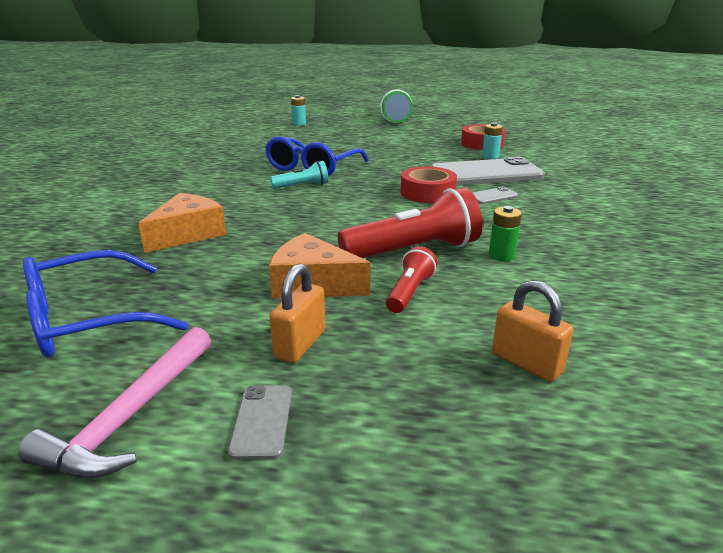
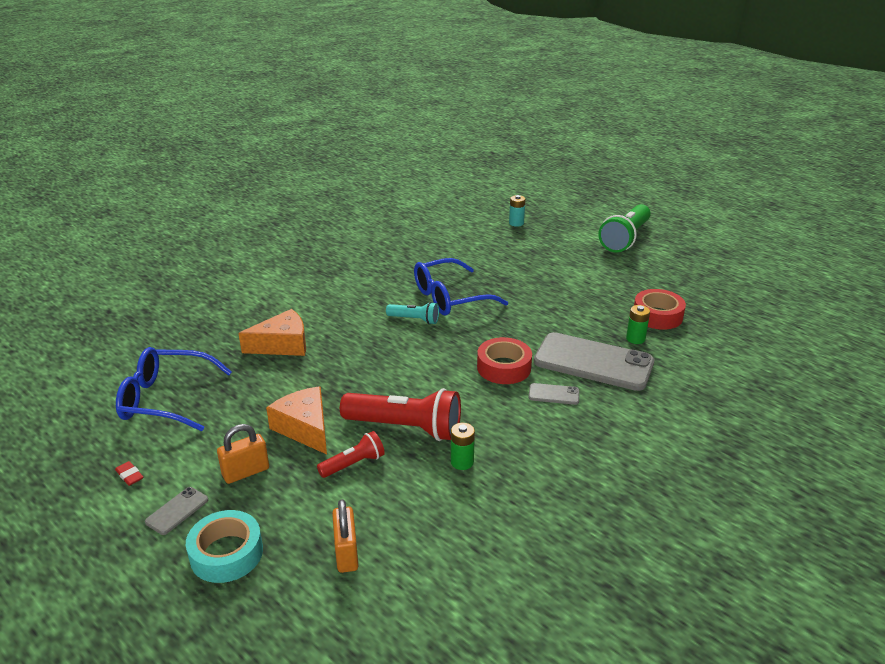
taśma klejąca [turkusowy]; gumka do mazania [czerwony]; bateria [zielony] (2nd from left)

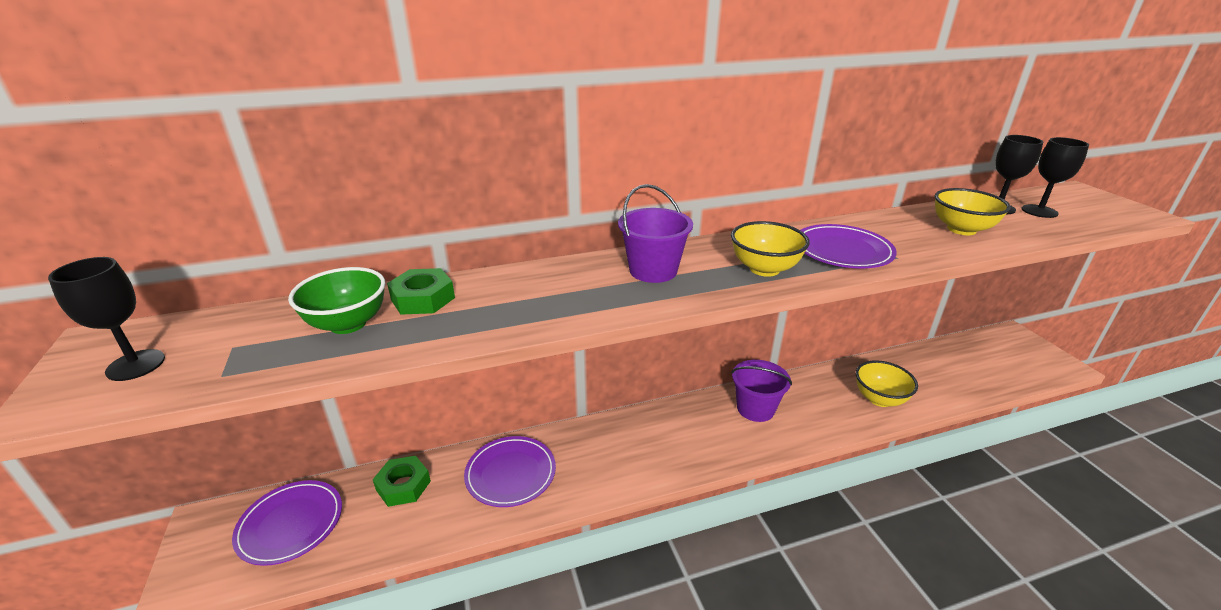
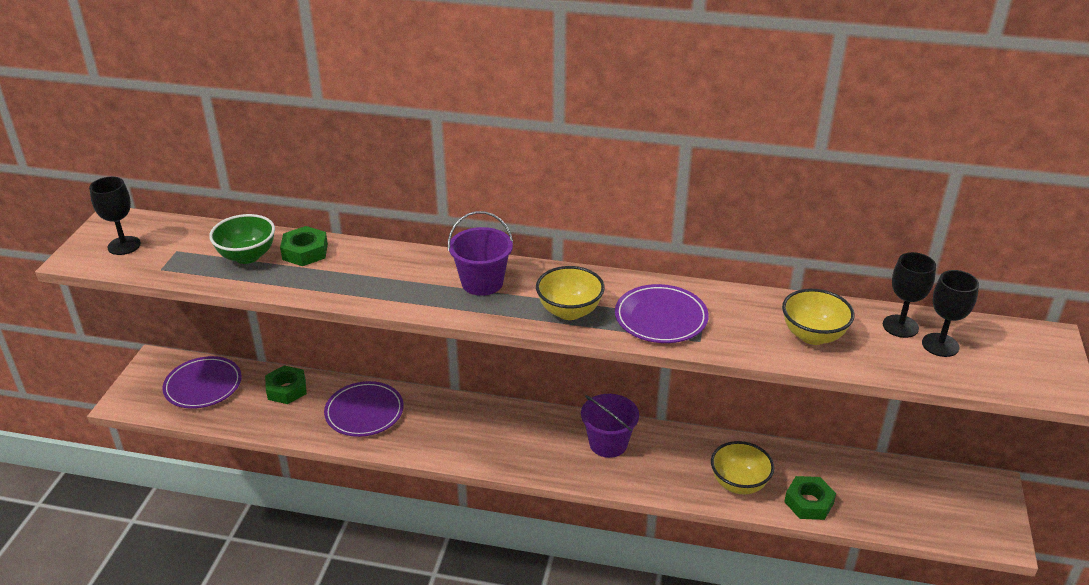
nakrętka [zielony] (3rd from left)

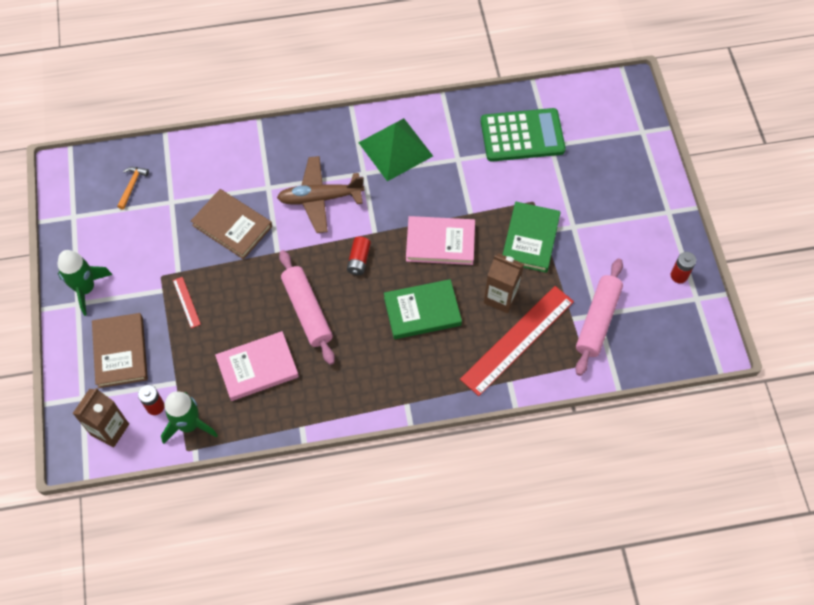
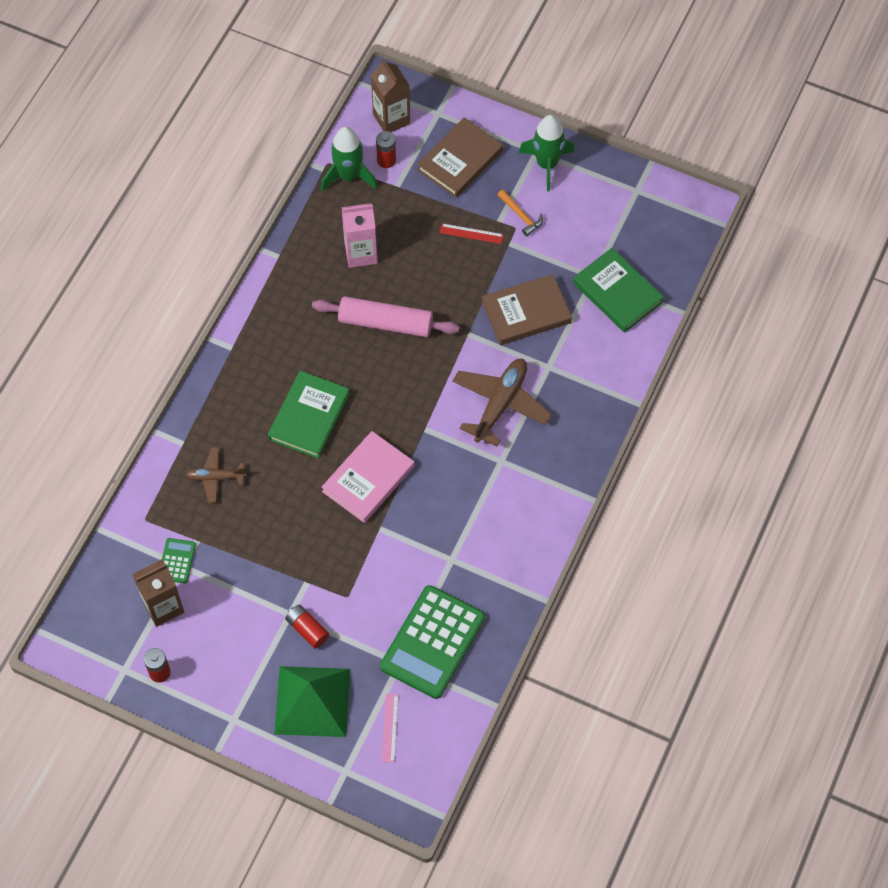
linijka [różowy]; młotek [pomarańczowy]; bateria [czerwony] (2nd from left); piramida [zielony]; karton mleka [brązowy] (1st from left); książka [zielony] (2nd from left); karton mleka [różowy]; samolot [brązowy] (1st from left); kalkulator [zielony] (1st from left); książka [brązowy] (1st from left)

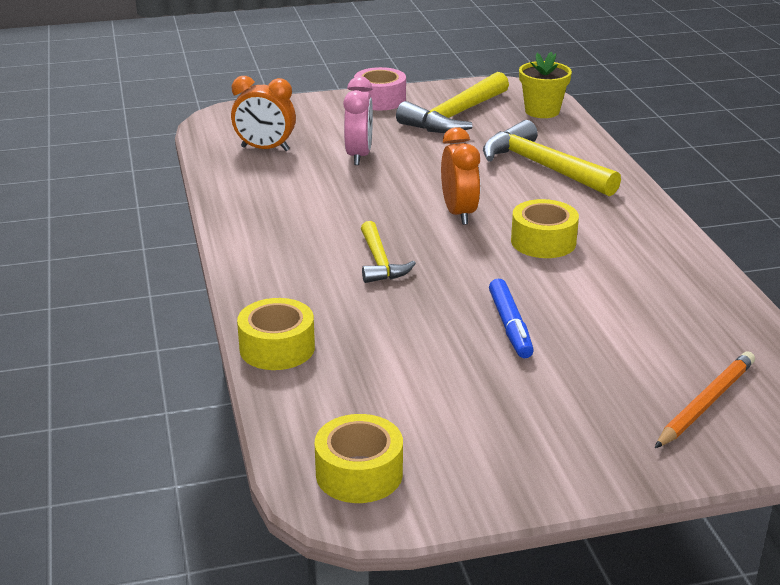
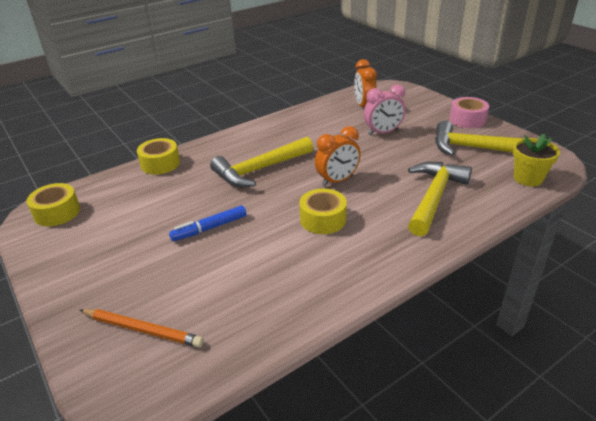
młotek [żółty] (1st from left)

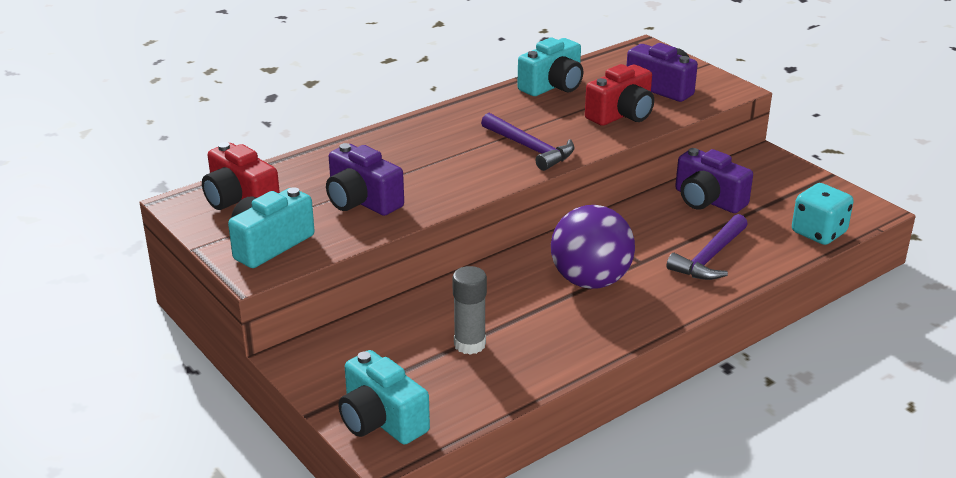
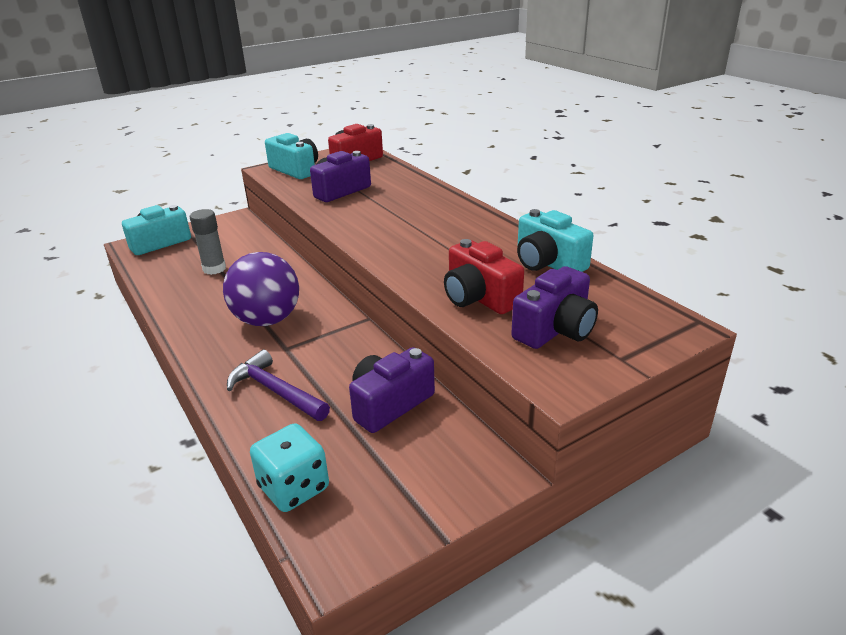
młotek [fioletowy] (1st from left in the first image)

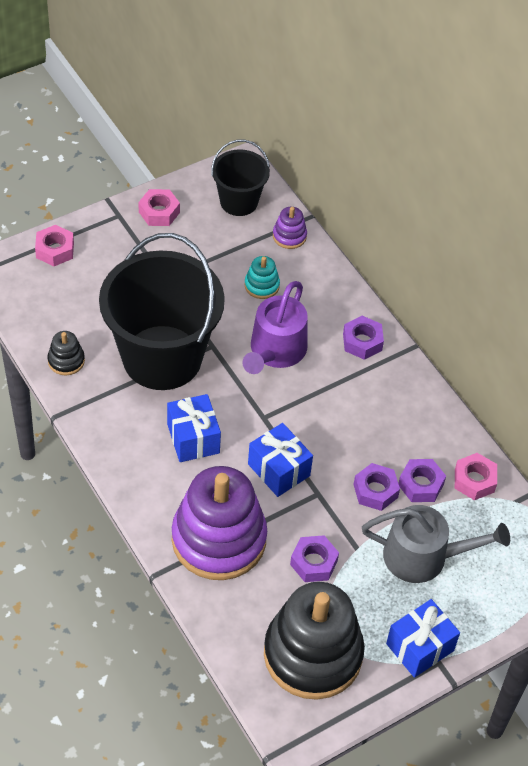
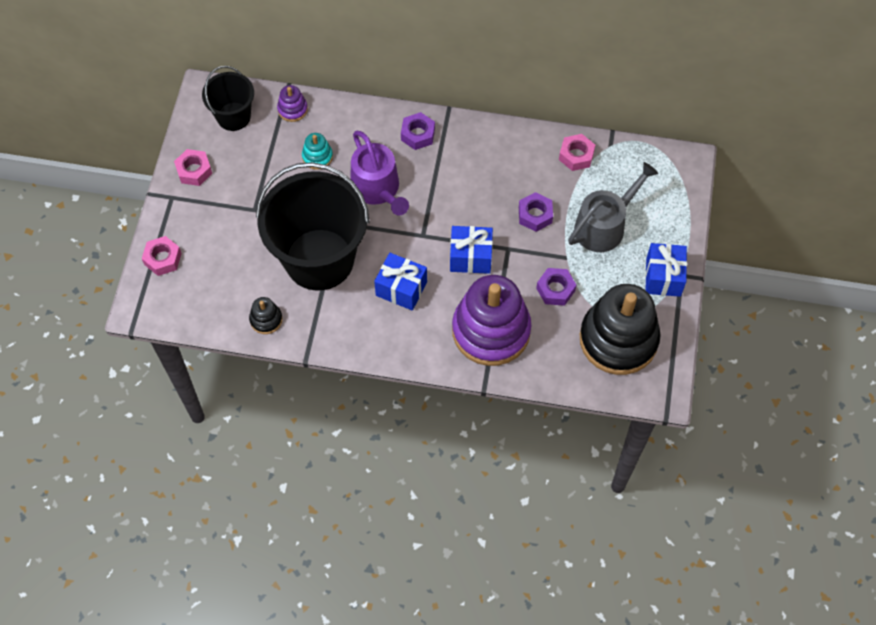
nakrętka [fioletowy] (4th from left in the first image)

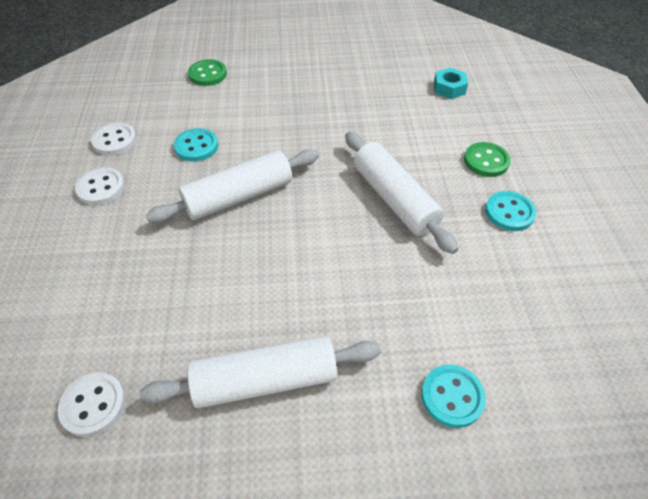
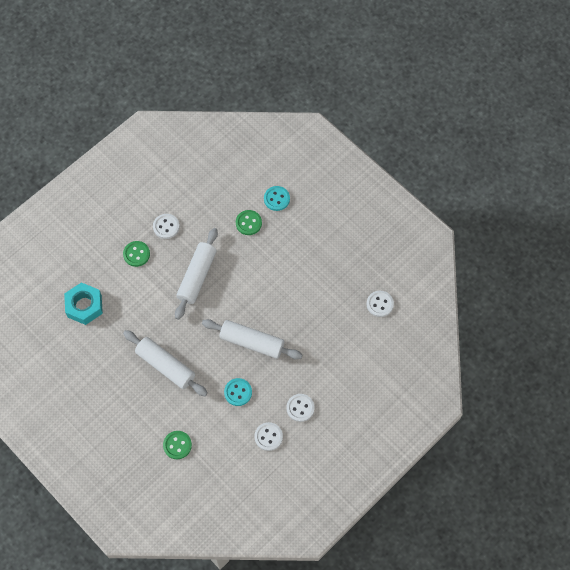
guzik [zielony] (3rd from left); wałek do ciasta [biały] (1st from left); guzik [biały] (1st from left); nakrętka [turkusowy]

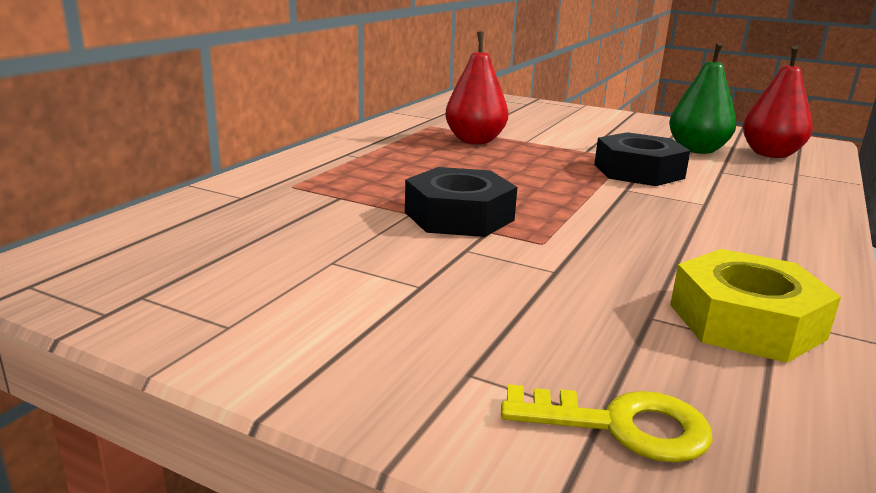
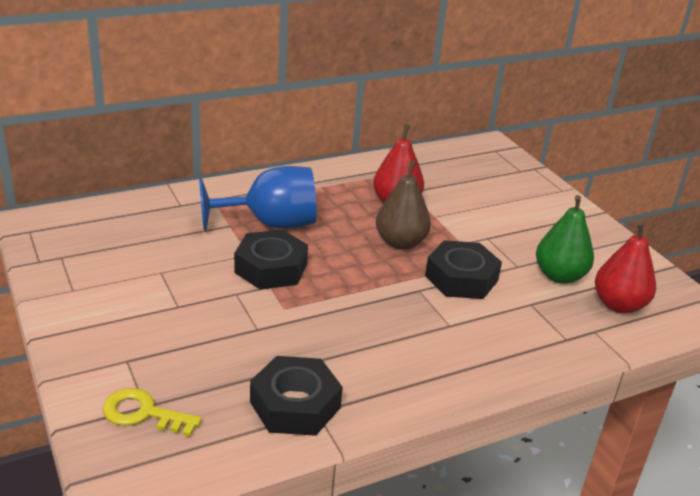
kielich [niebieski]; gruszka [brązowy]; nakrętka [czarny] (2nd from left); klucz [żółty]

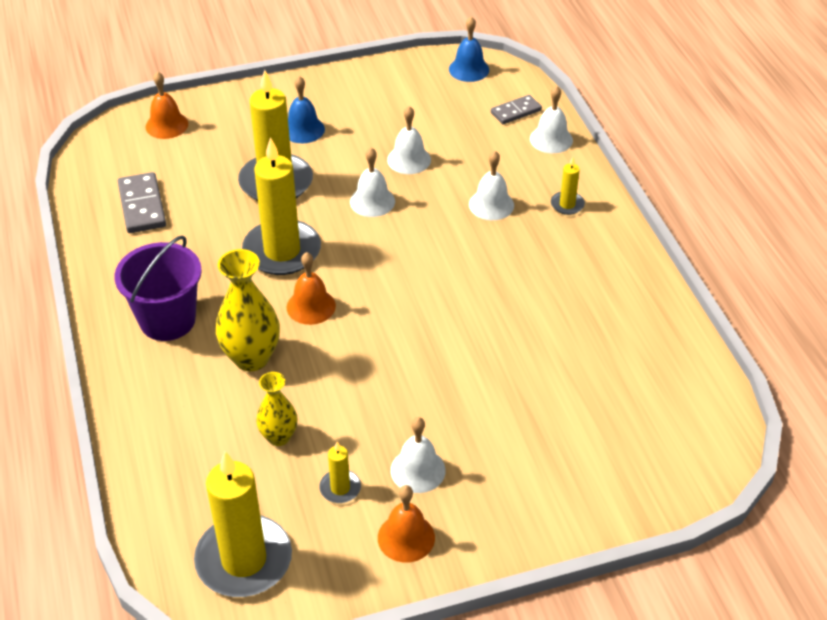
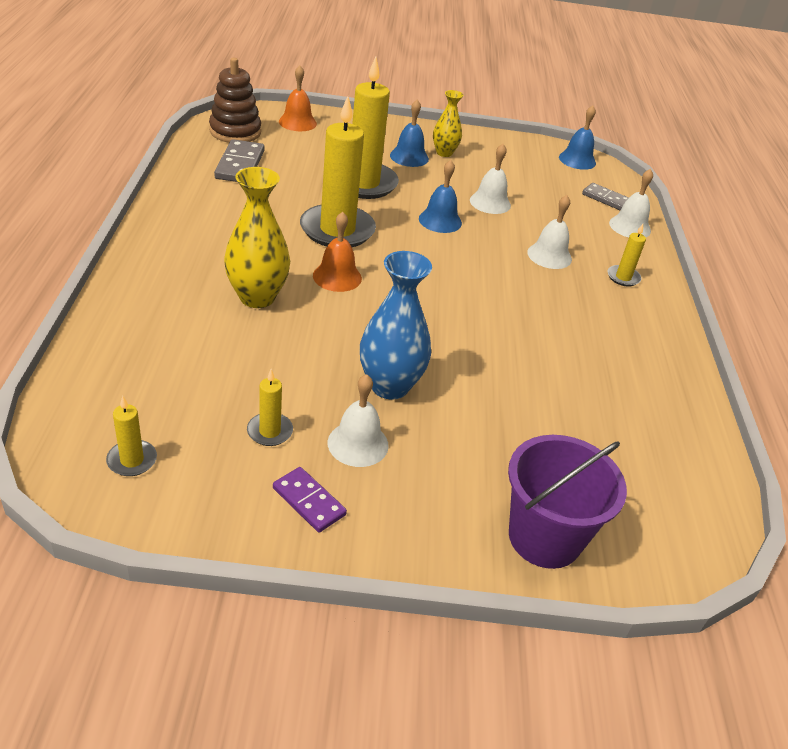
zabawka nakładanka [brązowy]; wazon [niebieski]; wiadro [fioletowy]; wazon [żółty] (2nd from left); kostka domina [fioletowy]; dzwonek [niebieski] (2nd from left); kostka domina [szary] (2nd from left); świeca [żółty] (1st from left)

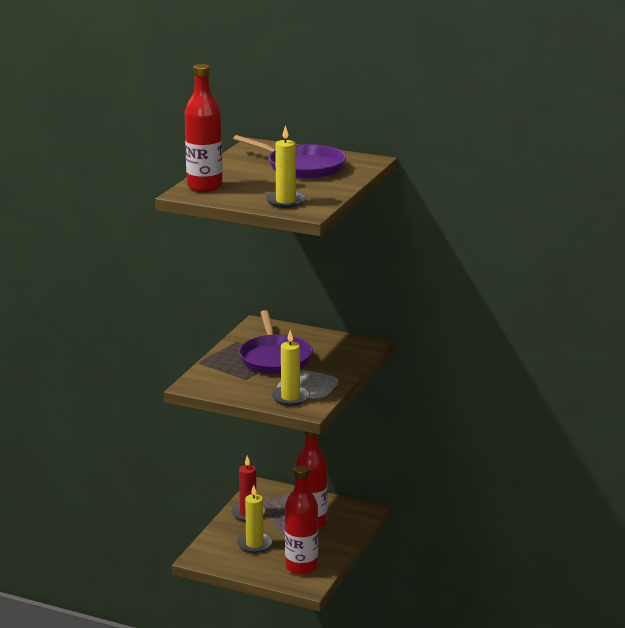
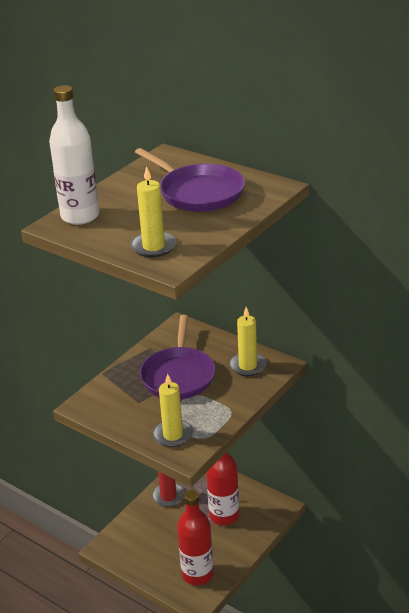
świeca [żółty] (3rd from left); butelka [biały]

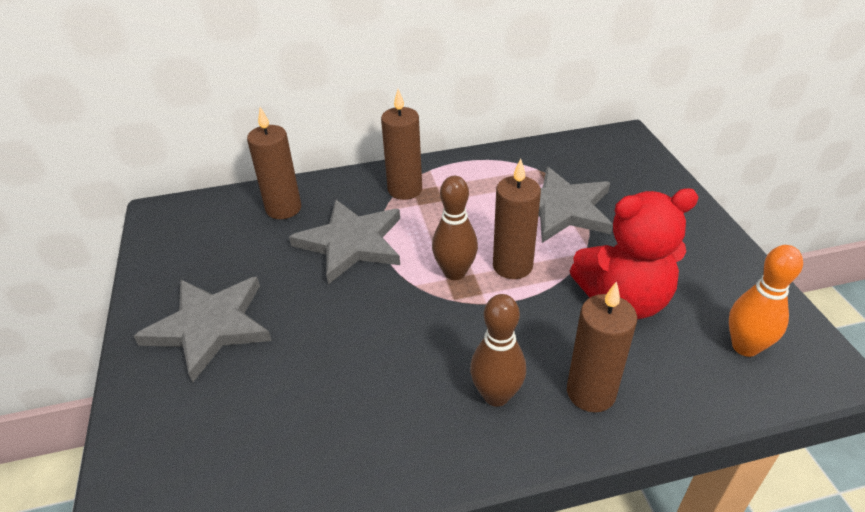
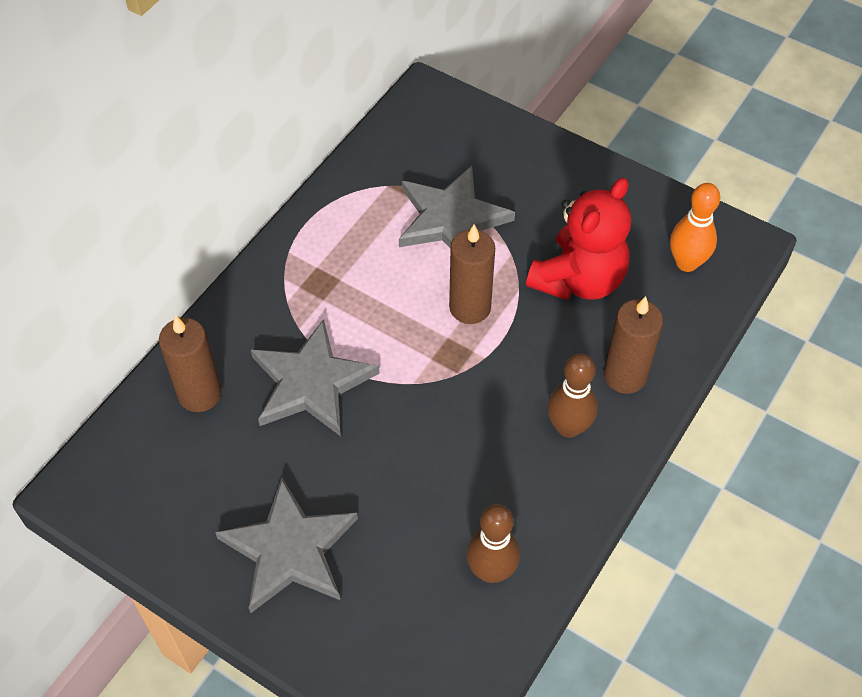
świeca [brązowy] (2nd from left in the first image); kręgiel [brązowy] (1st from left)

